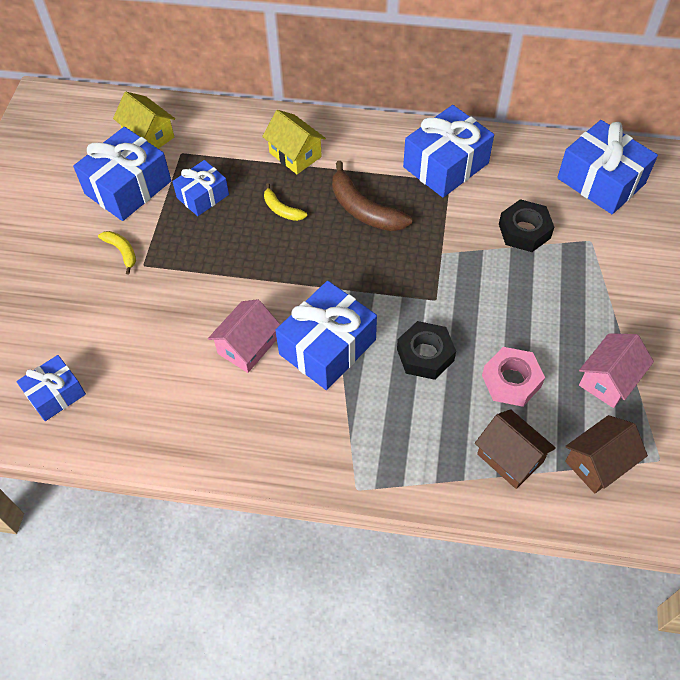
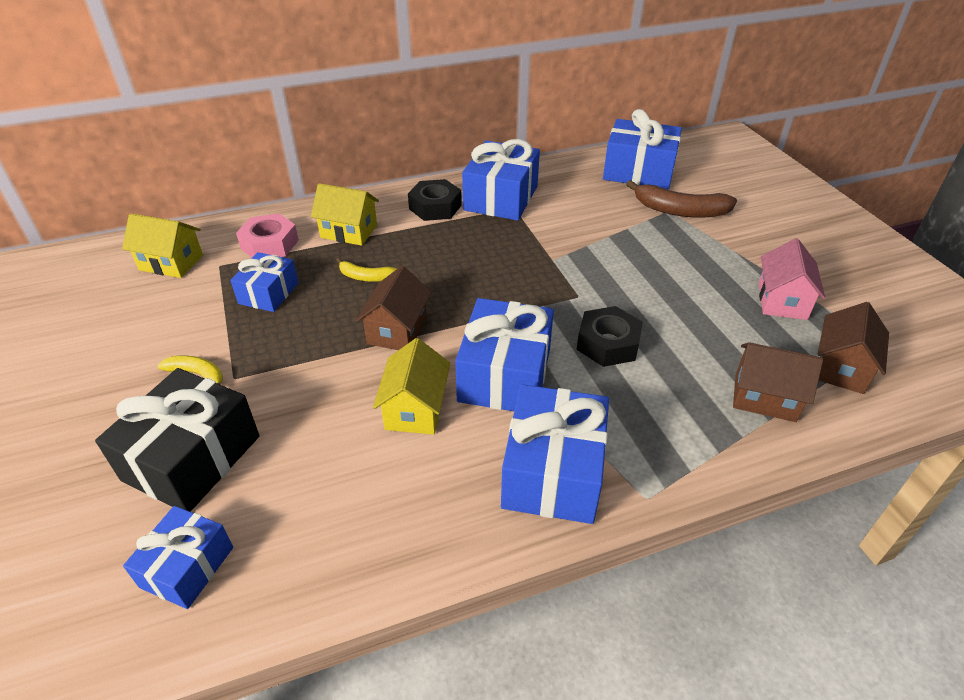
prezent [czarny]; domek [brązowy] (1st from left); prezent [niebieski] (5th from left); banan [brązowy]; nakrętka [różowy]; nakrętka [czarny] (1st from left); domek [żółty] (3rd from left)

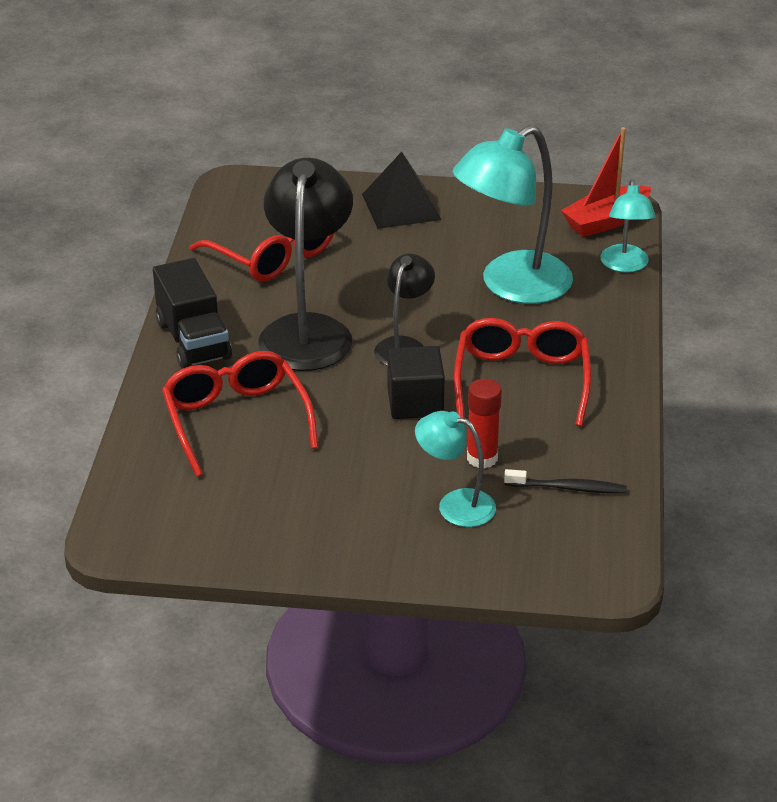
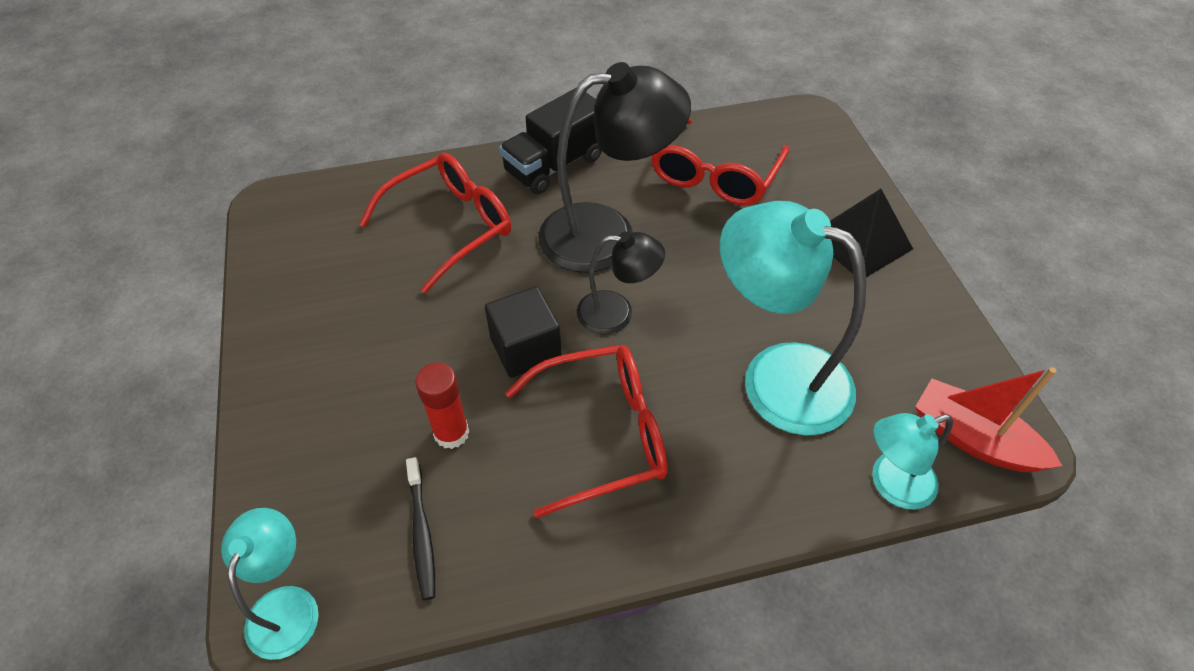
lampka [turkusowy] (1st from left)

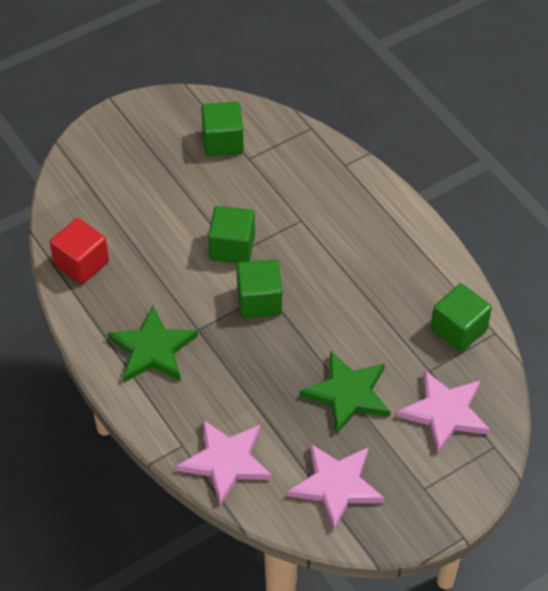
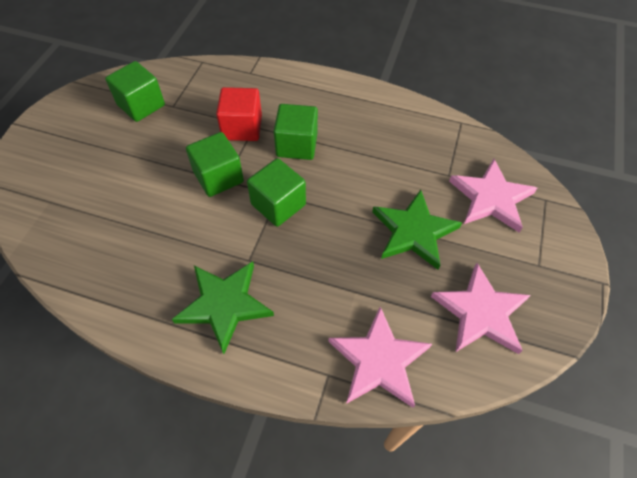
sześcian [czerwony]; sześcian [zielony] (4th from left)

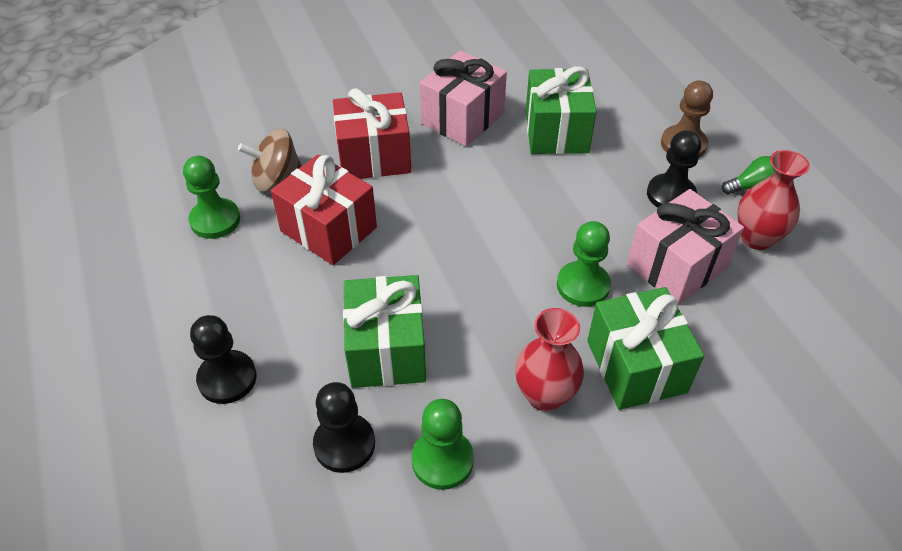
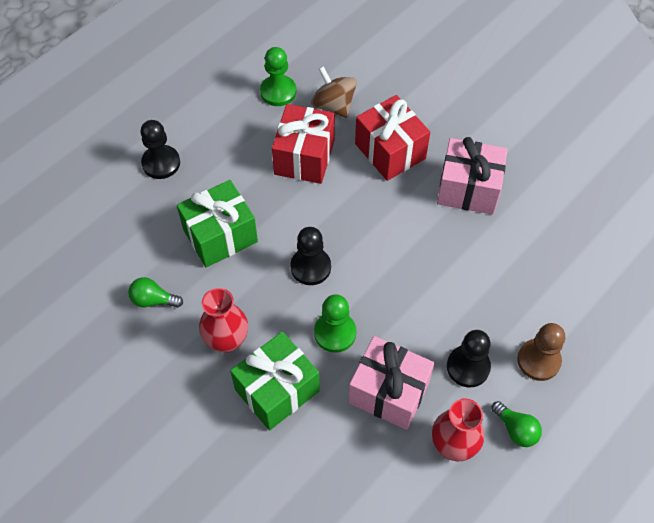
prezent [zielony] (2nd from left in the first image); pionek [czarny] (2nd from left); żarówka [zielony] (1st from left)

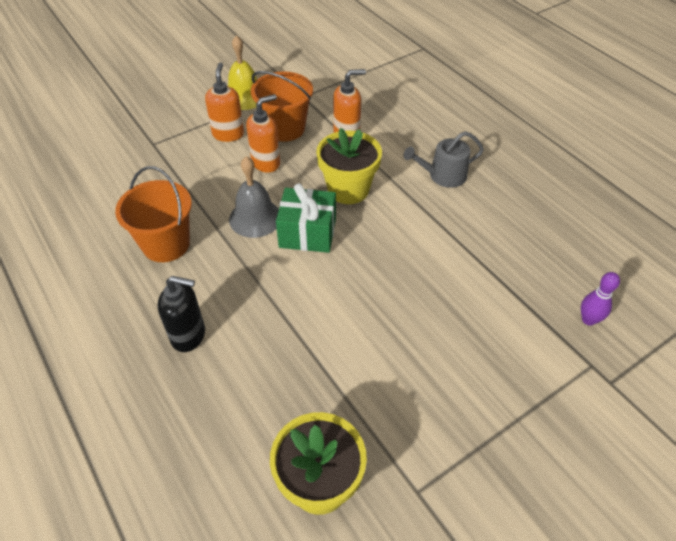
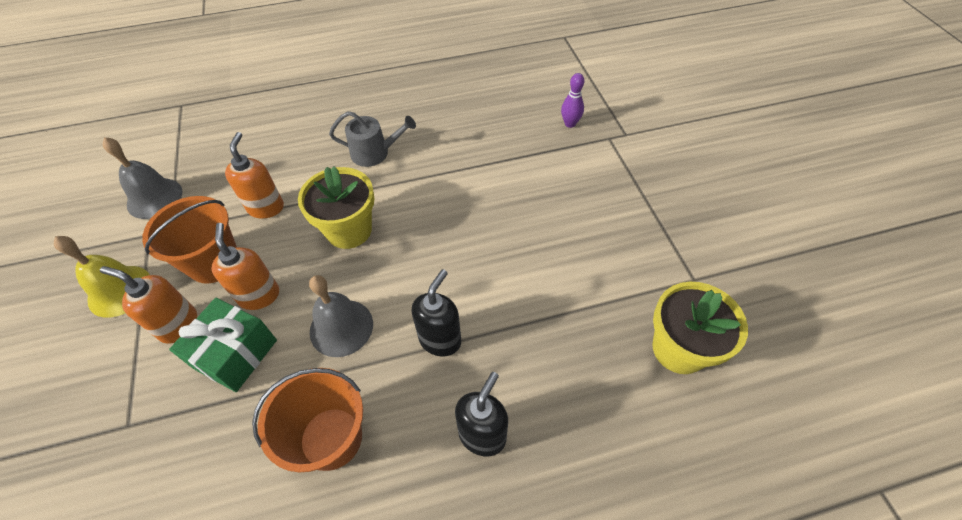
dzwonek [szary] (1st from left); dozownik mydła [czarny] (1st from left); prezent [zielony]; konewka [szary]

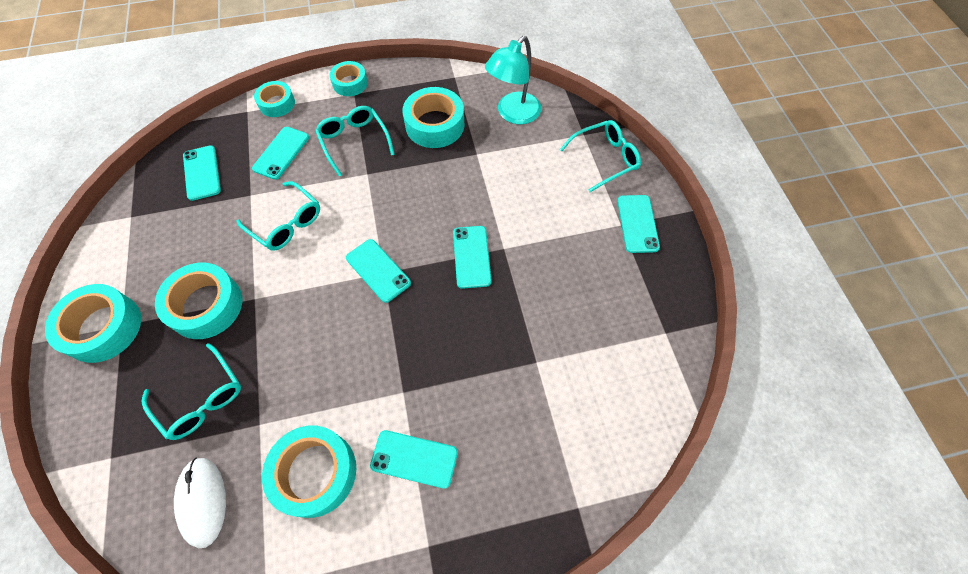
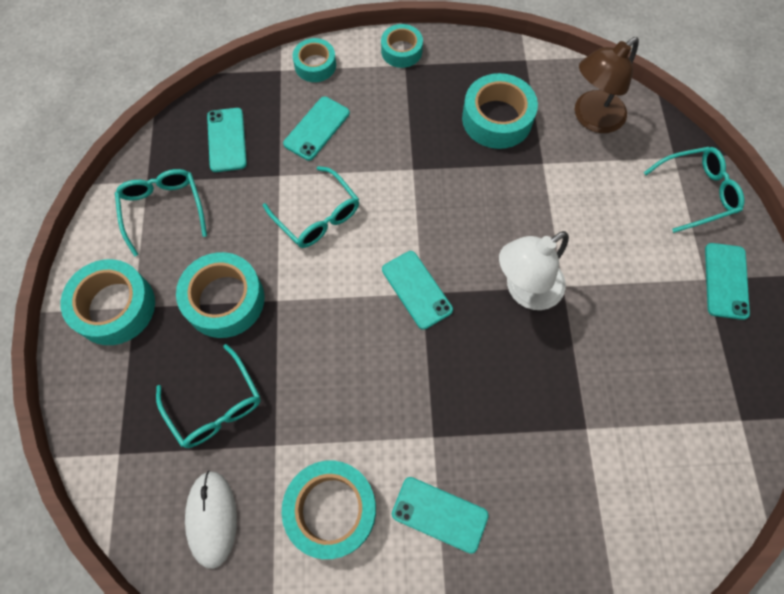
okulary [turkusowy] (1st from left); lampka [biały]; lampka [brązowy]

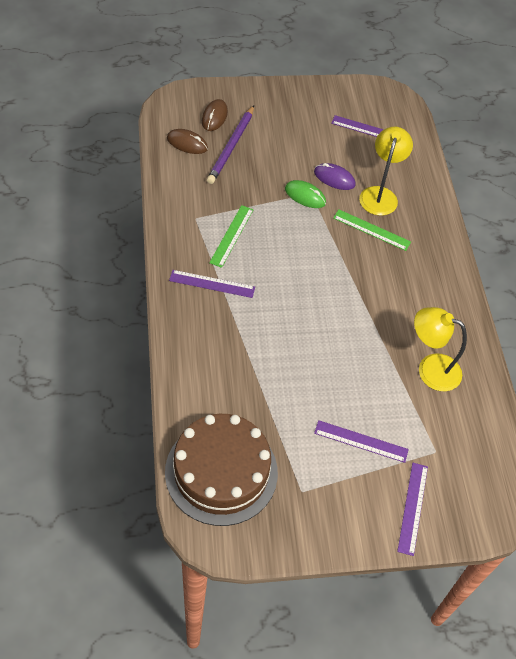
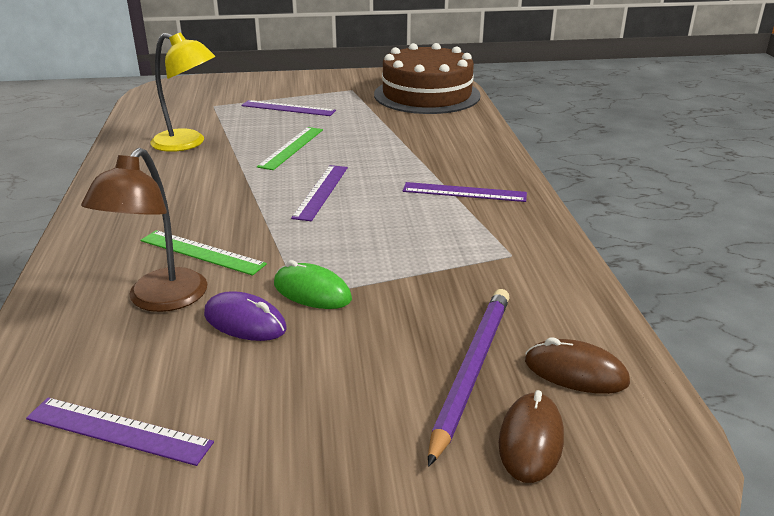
linijka [zielony] (2nd from left); linijka [fioletowy] (3rd from left); lampka [brązowy]

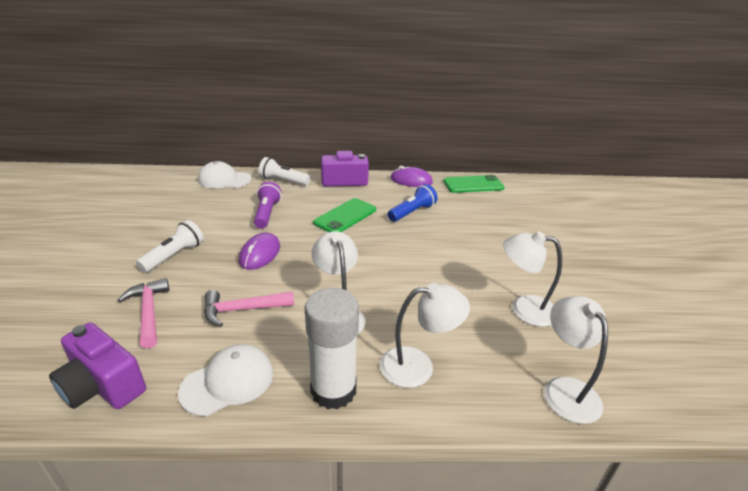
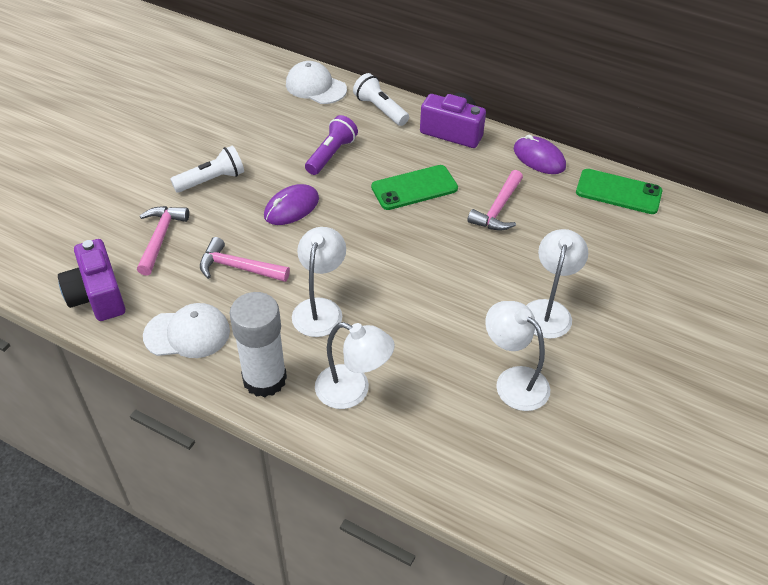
lampka [biały] (4th from left); młotek [różowy] (3rd from left)

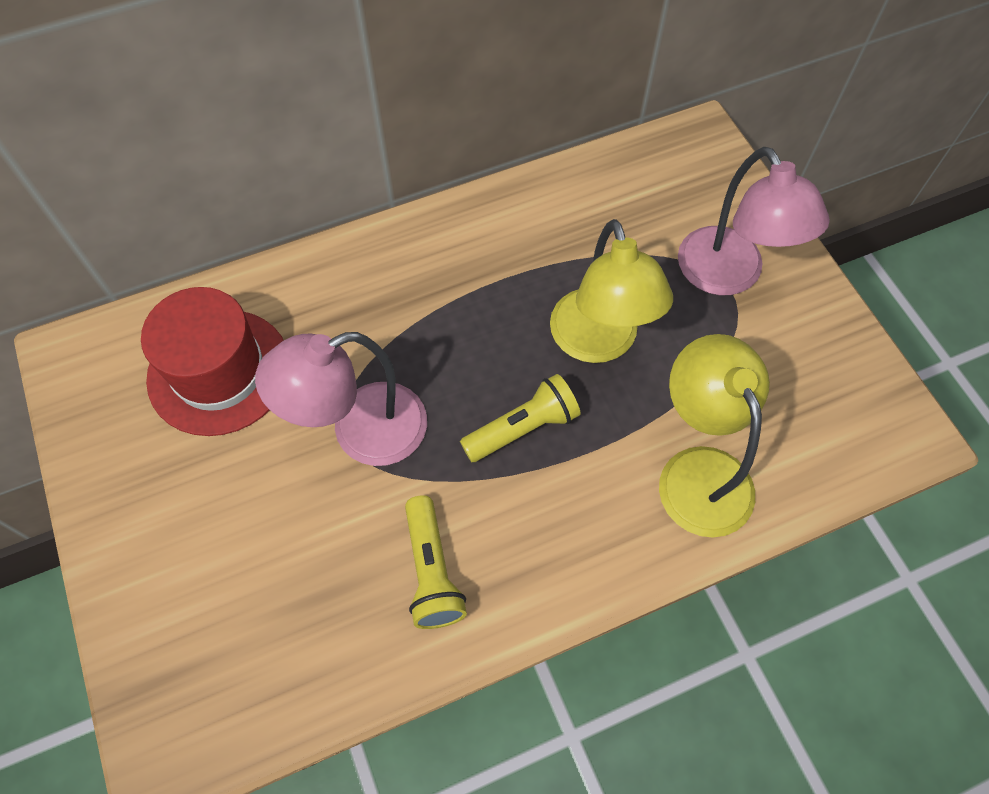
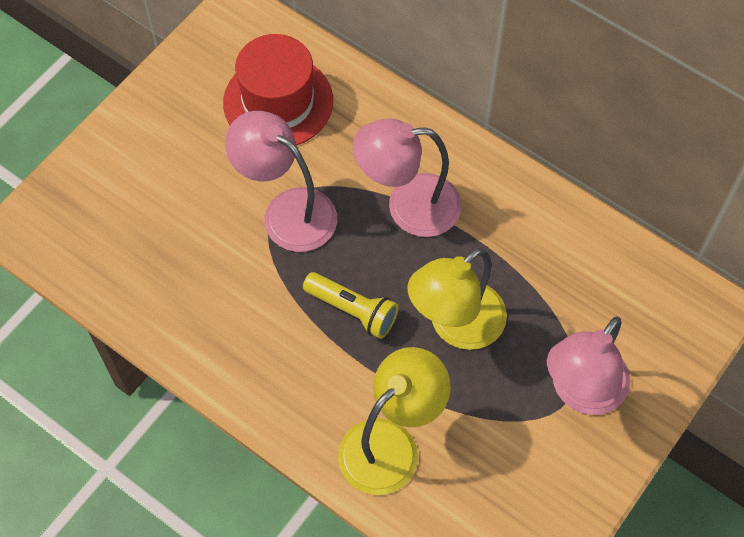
latarka [żółty] (1st from left in the first image); lampka [różowy] (2nd from left)

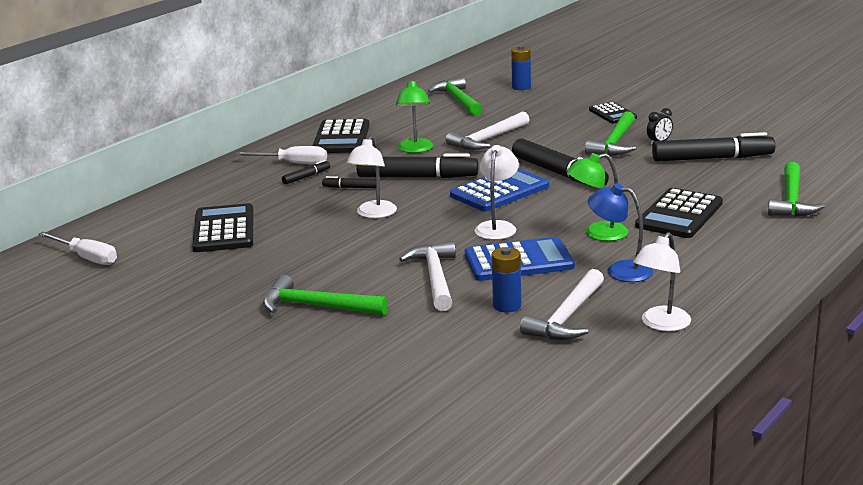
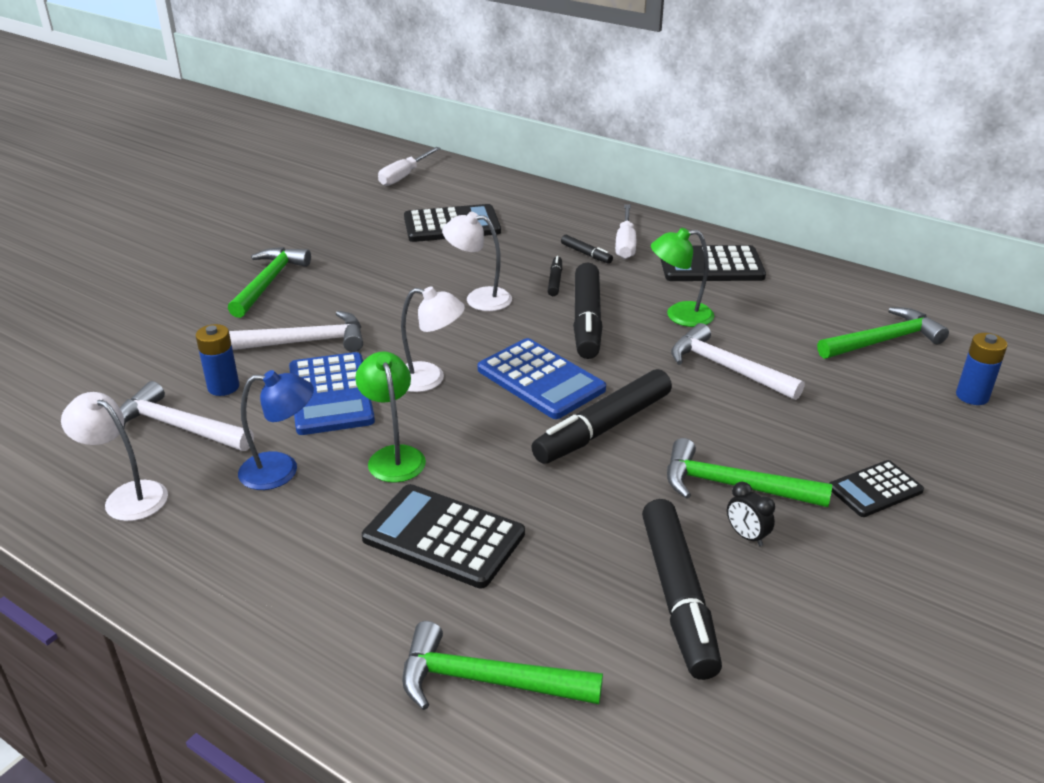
lampka [niebieski]

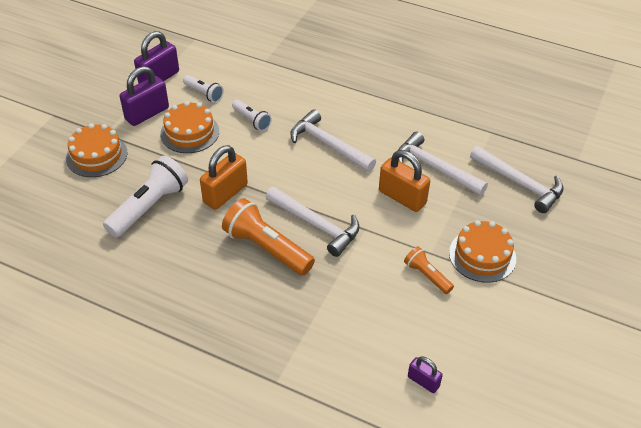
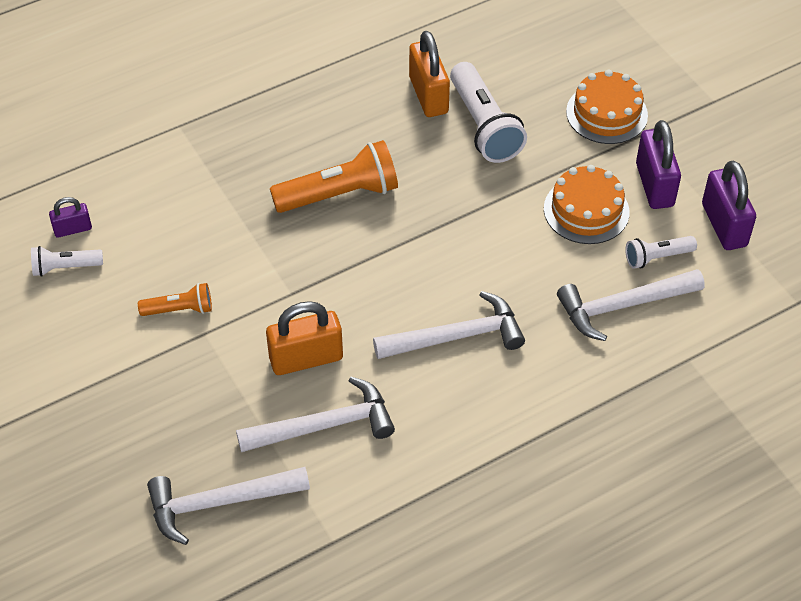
tort [pomarańczowy] (3rd from left in the first image); kłódka [pomarańczowy] (2nd from left); latarka [biały] (1st from left); młotek [biały] (4th from left)

